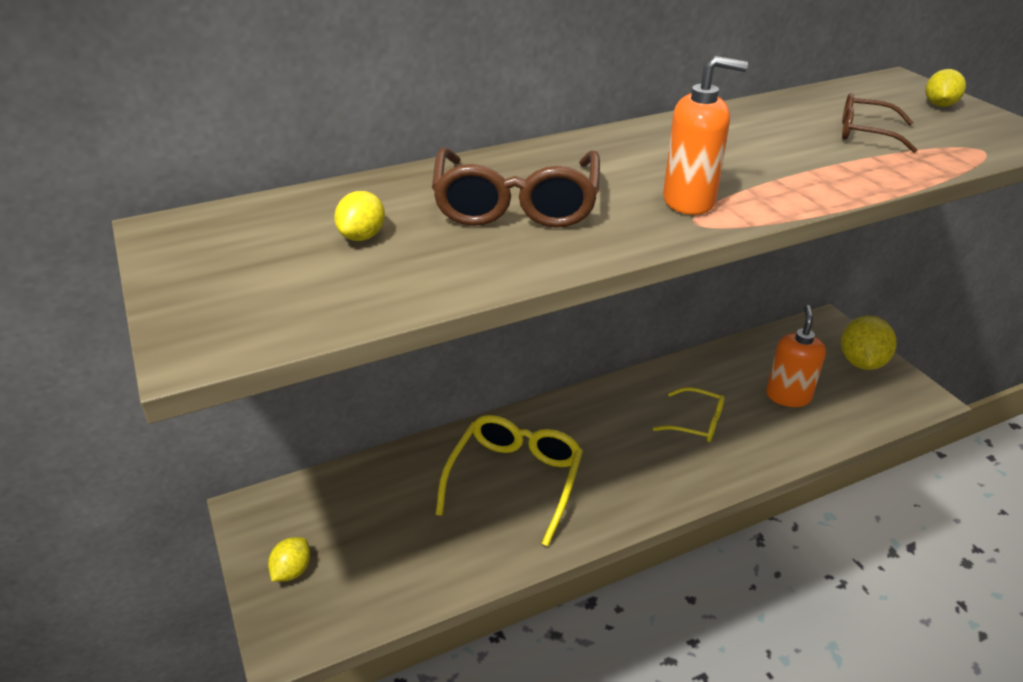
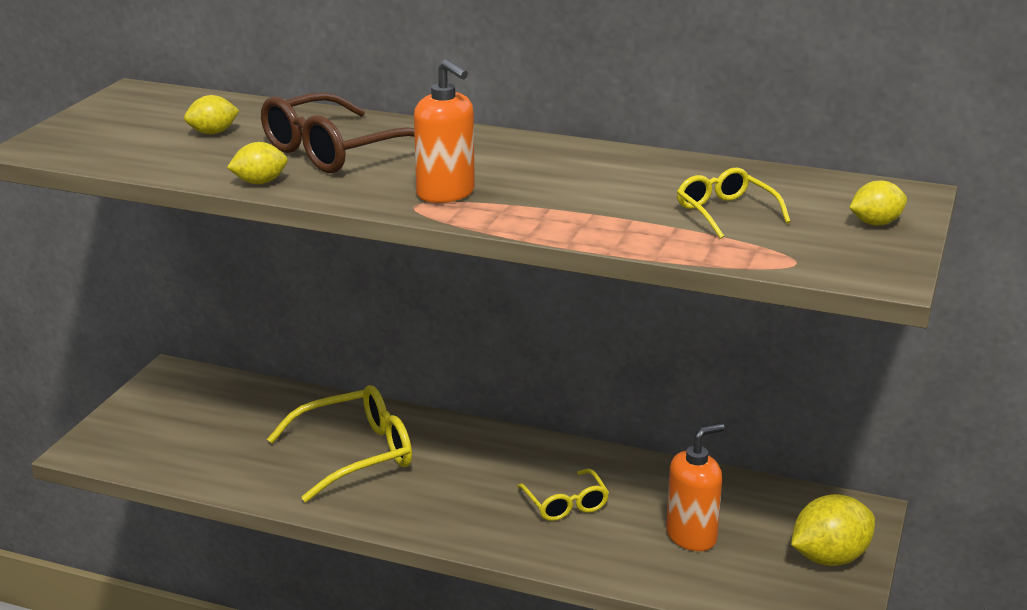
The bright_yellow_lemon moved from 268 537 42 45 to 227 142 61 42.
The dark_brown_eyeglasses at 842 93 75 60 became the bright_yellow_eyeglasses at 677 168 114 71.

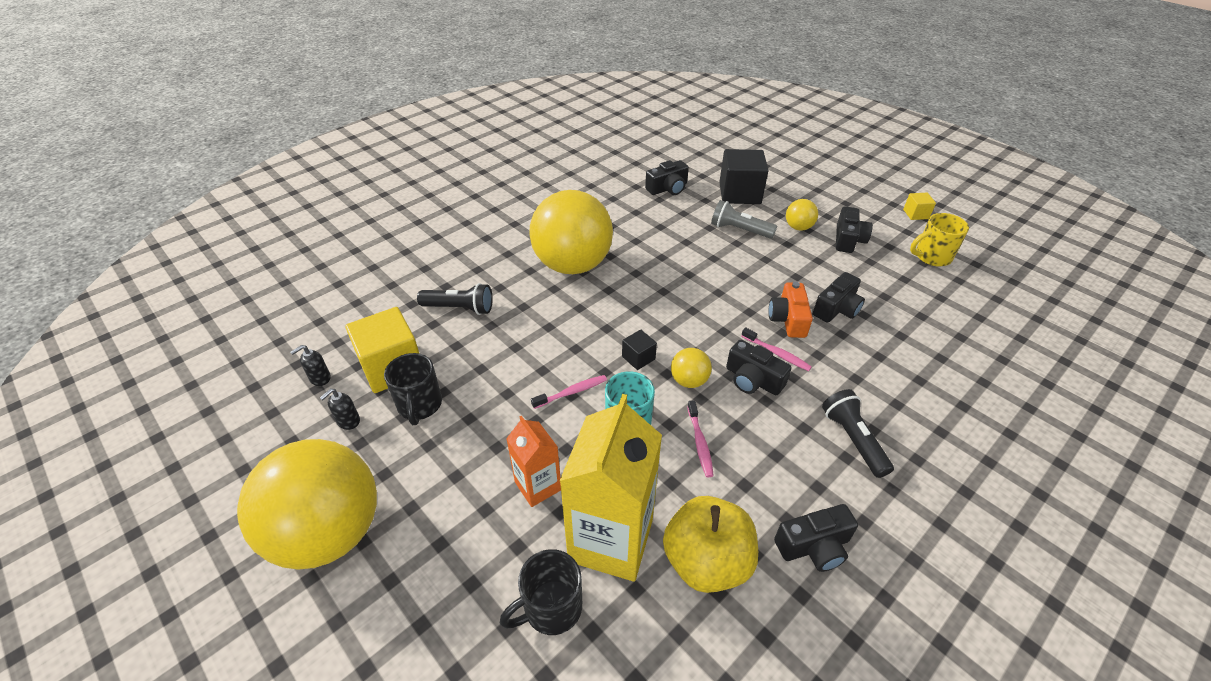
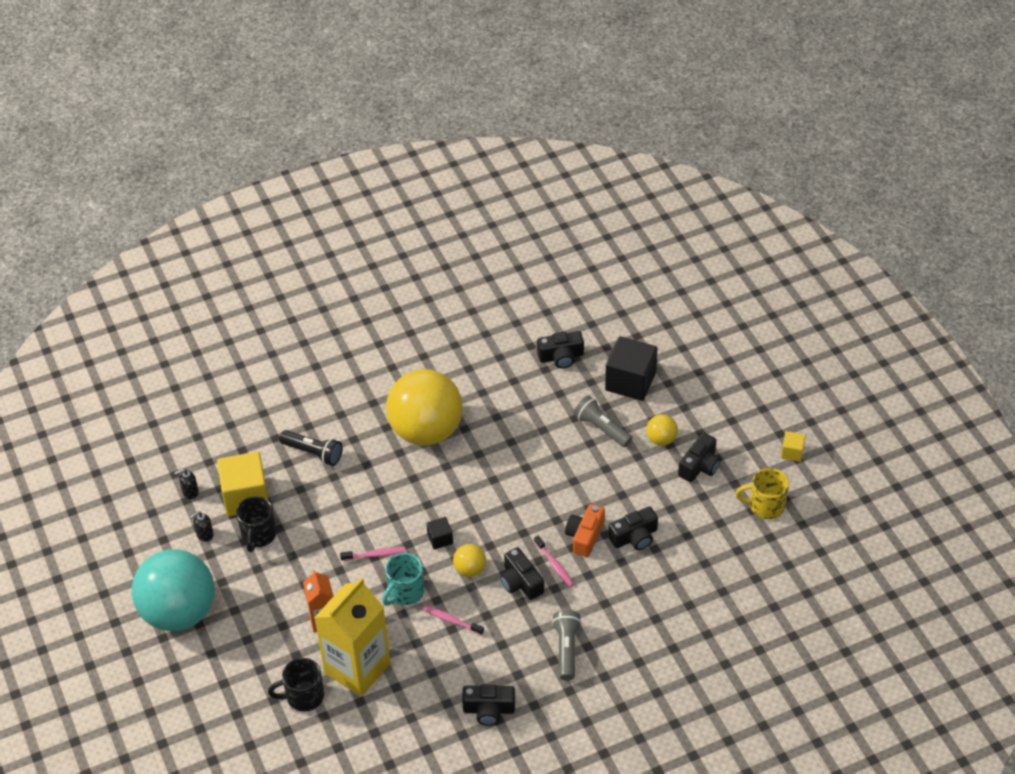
The bright_yellow_sphere at 237 439 140 131 became the teal_sphere at 132 549 83 82.
The bright_yellow_apple at 663 496 95 97 disappeared.
The rose-pink_dental_brush at 687 400 27 77 turned 105 degrees clockwise.
The ebony_torch at 822 389 72 89 became the grey_torch at 552 610 30 71.

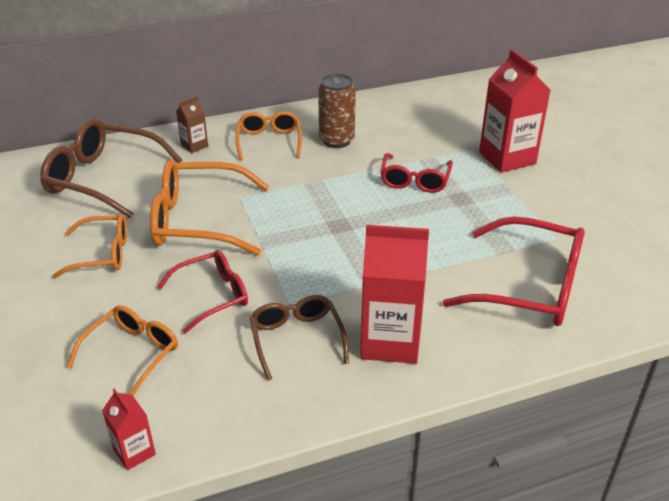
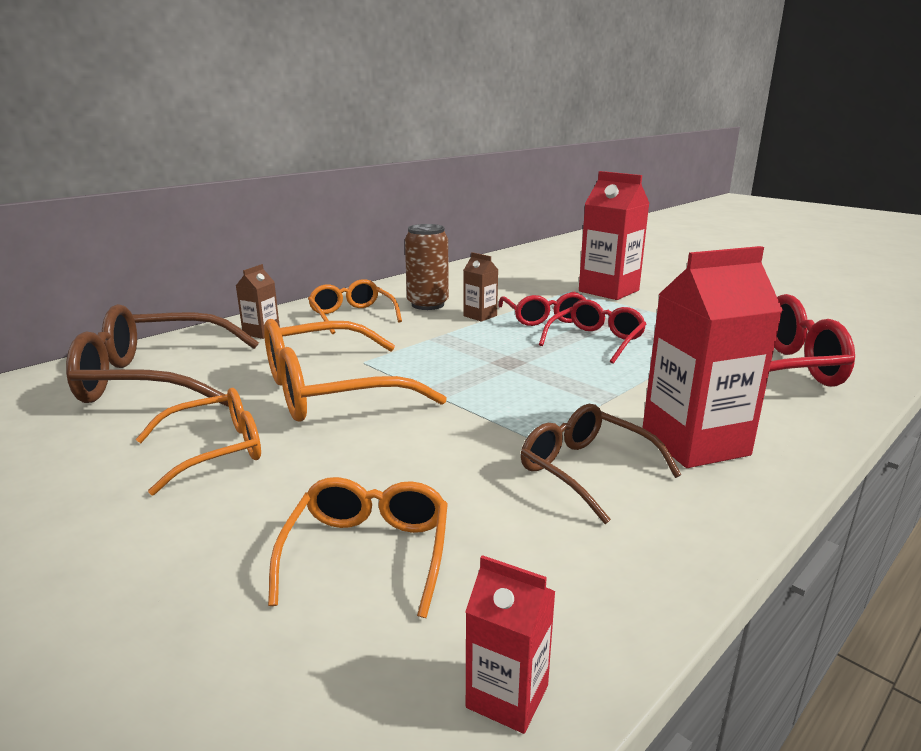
The red_eyeglasses moved from 157 250 91 84 to 539 299 107 65.
The dark_brown_carton at 464 252 34 70 appeared.

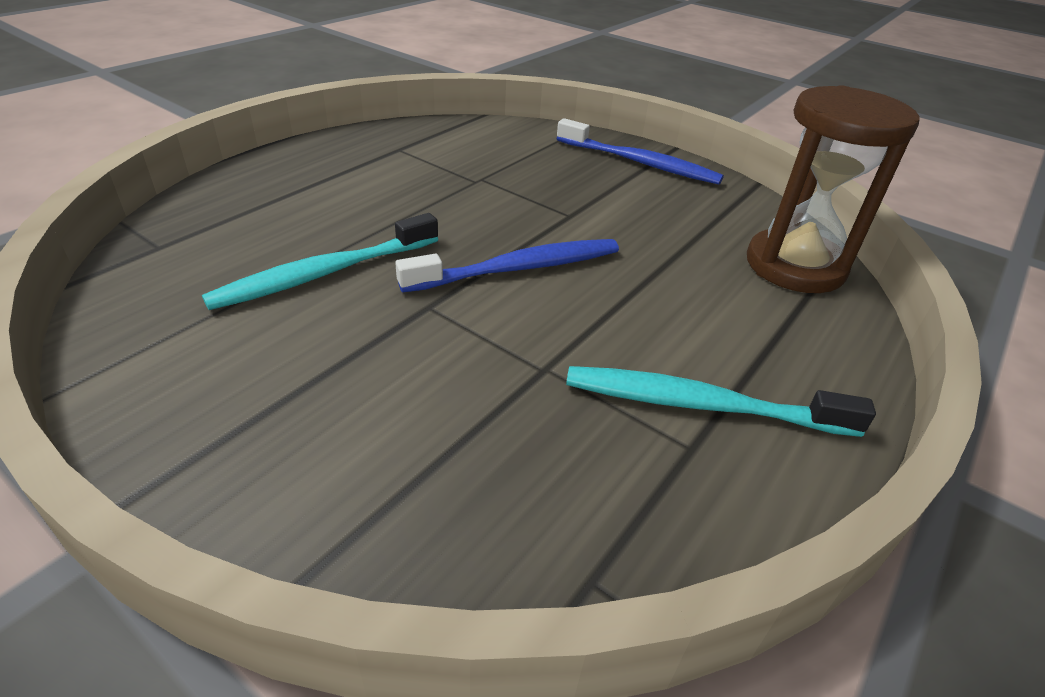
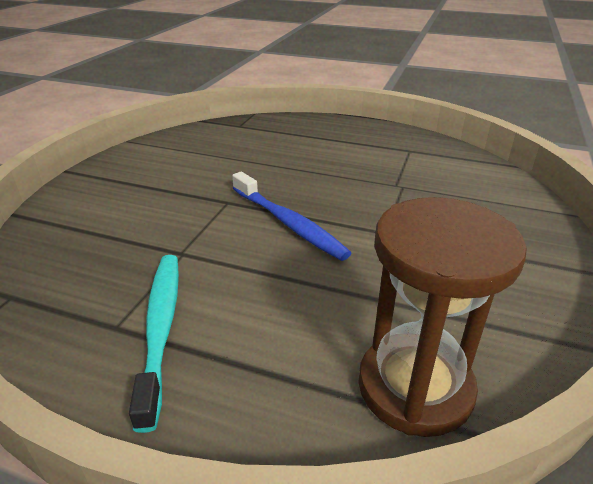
The teal_dental_brush at 202 213 236 97 disappeared.
The cobalt_dental_brush at 557 118 167 66 disappeared.

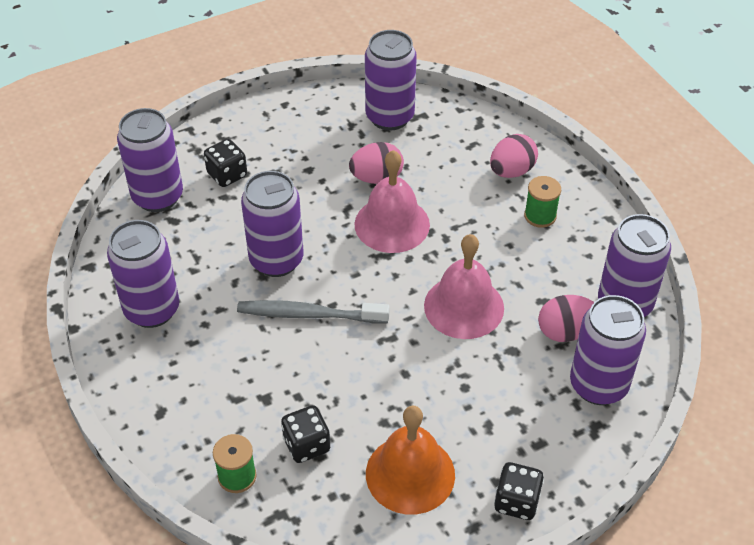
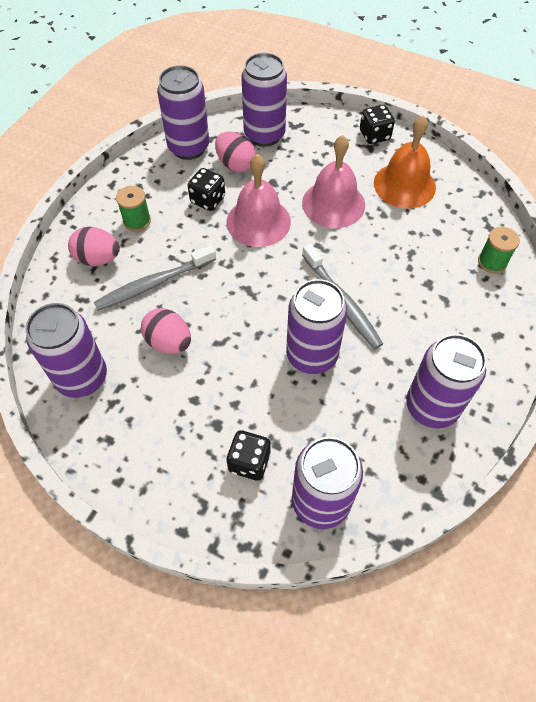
The ebony_die moved from 281 405 49 58 to 187 168 38 43.
The rose-pink_bell moved from 355 150 75 103 to 302 135 63 93.
The grey_dental_brush at 93 245 123 66 appeared.

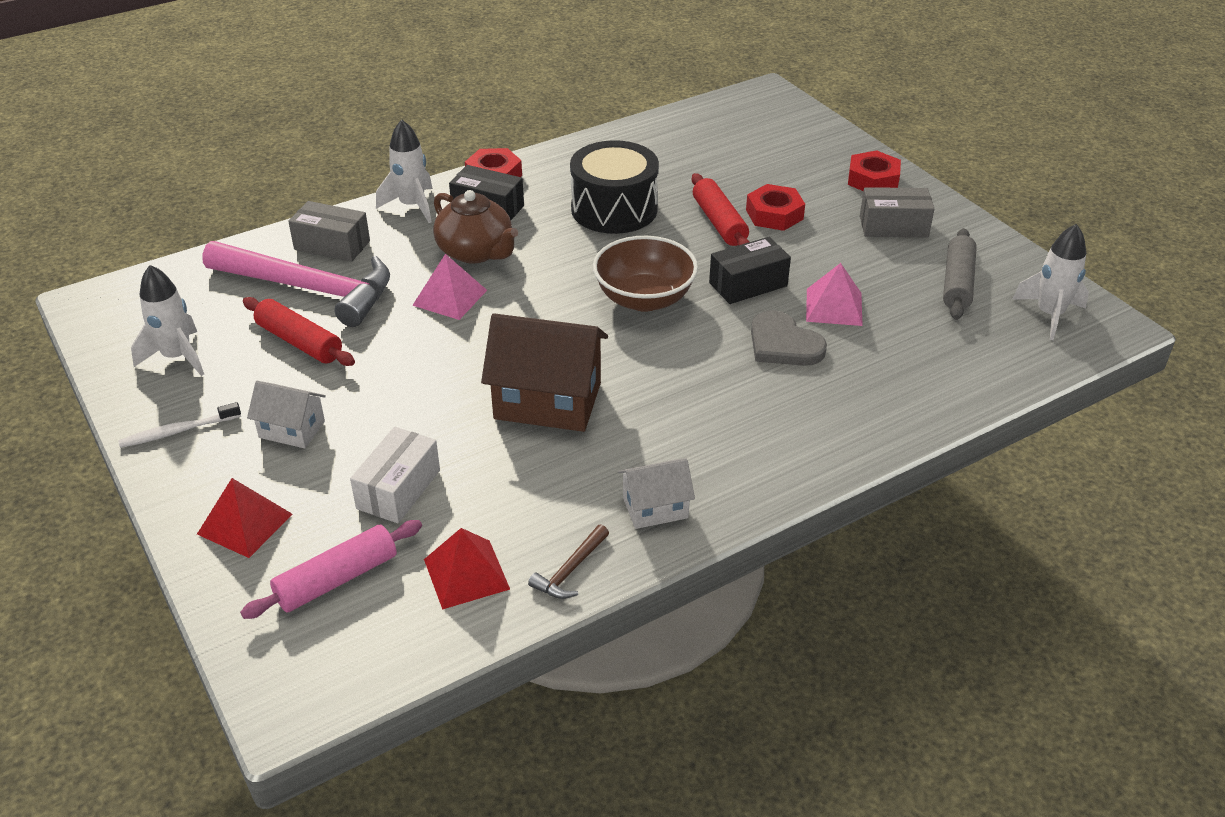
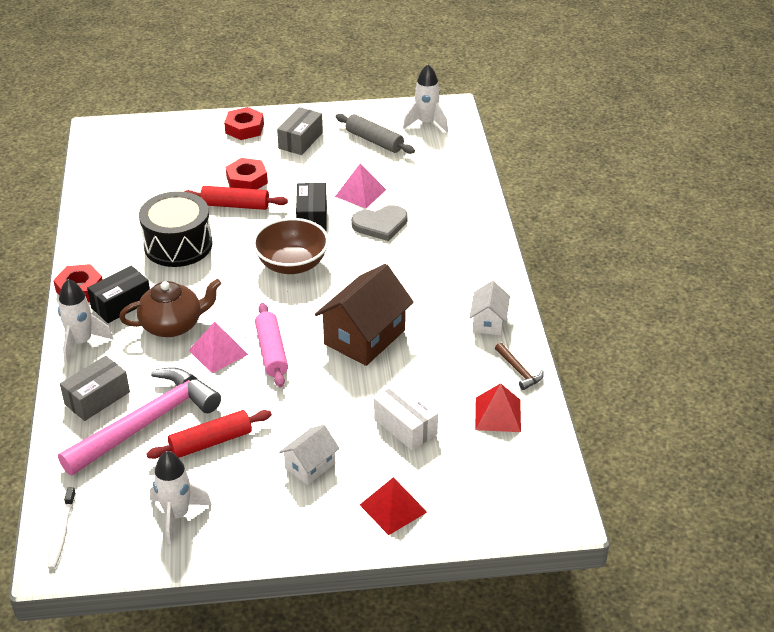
The pure_white_dental_brush moved from 118 402 123 46 to 48 487 28 82.
The rose-pink_rolling_pin moved from 240 520 182 99 to 255 303 33 84.

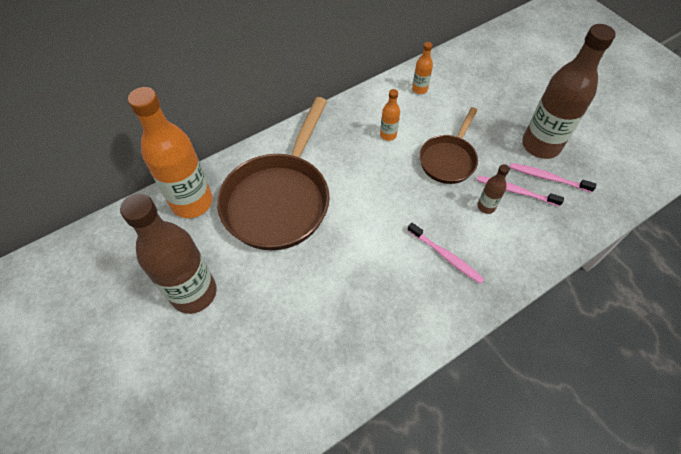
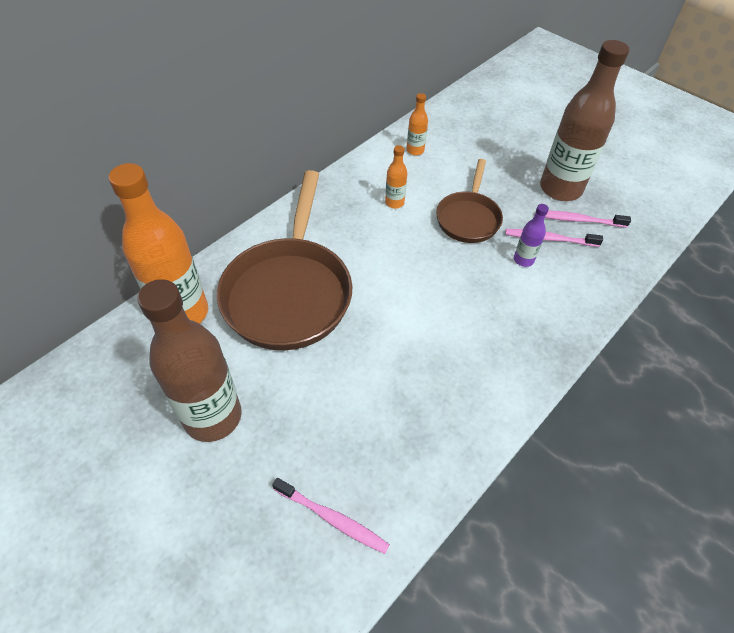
The rose-pink_dental_brush moved from 407 223 77 61 to 272 478 118 76.
The dark_brown_bottle at 478 164 32 50 became the royal_purple_bottle at 514 204 35 63.

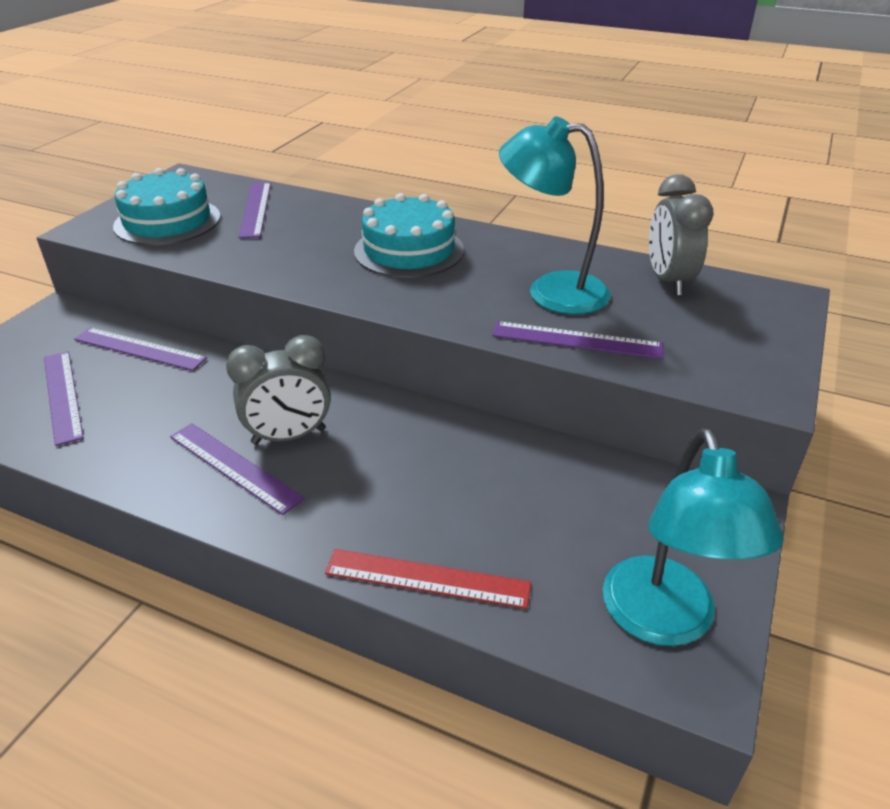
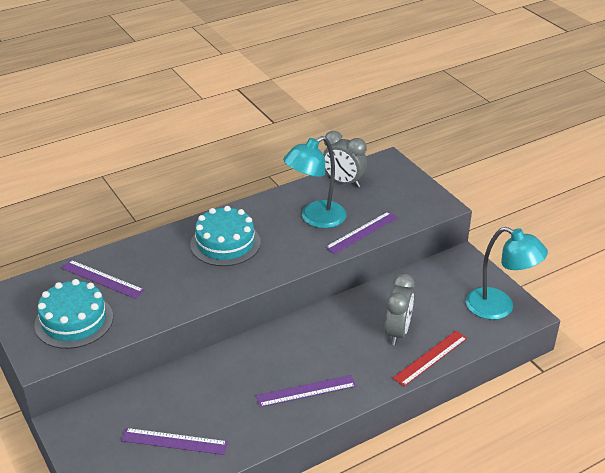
The royal_purple_ruler at 74 328 133 43 disappeared.
The grey_alarm_clock moved from 226 335 105 110 to 385 274 30 71.

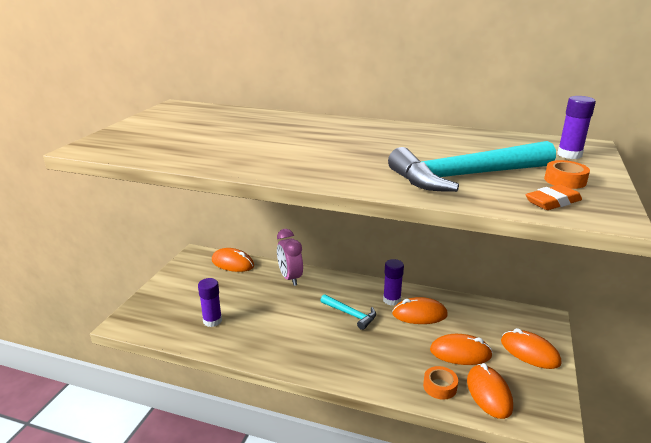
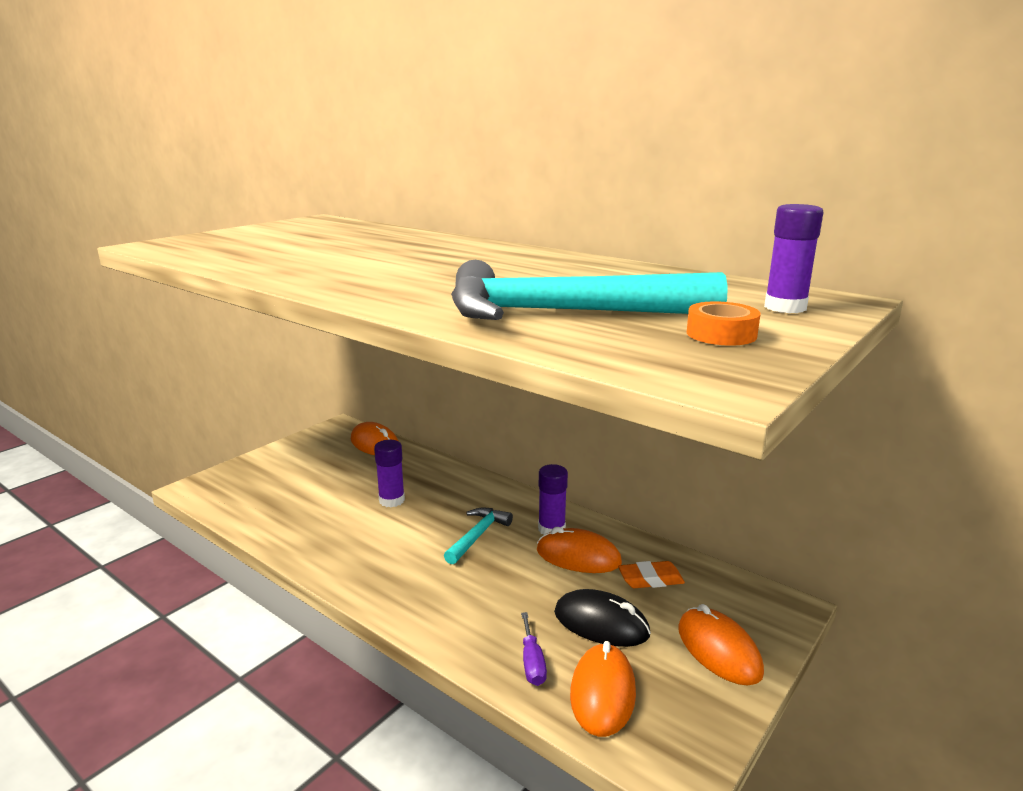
The royal_purple_glue_stick moved from 198 278 24 49 to 374 440 31 67.
The rose-pink_alarm_clock at 277 229 26 57 disappeared.
The teal_claw_hammer at 320 294 56 36 turned 120 degrees counterclockwise.
The orange_tape at 423 366 35 34 was replaced by the royal_purple_screwdriver at 521 612 26 74.
The orange_mouse at 430 334 63 31 became the ebony_mouse at 554 589 97 58.
The orange_eraser moved from 526 184 56 26 to 618 561 67 27.

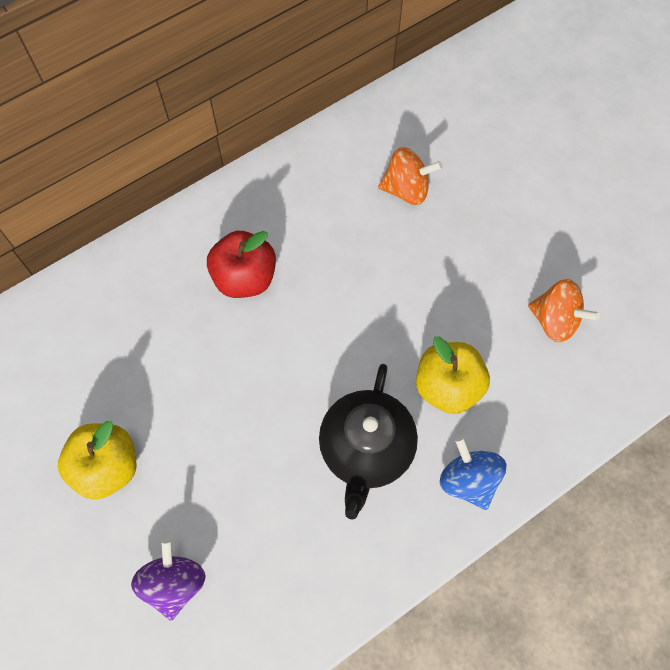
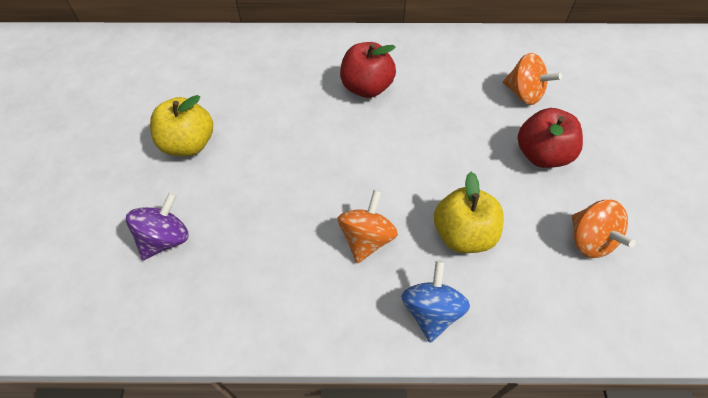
The ebony_china_teapot at 319 364 99 156 was replaced by the orange_spinning_top at 338 190 60 73.
The red_apple at 518 108 65 60 appeared.

